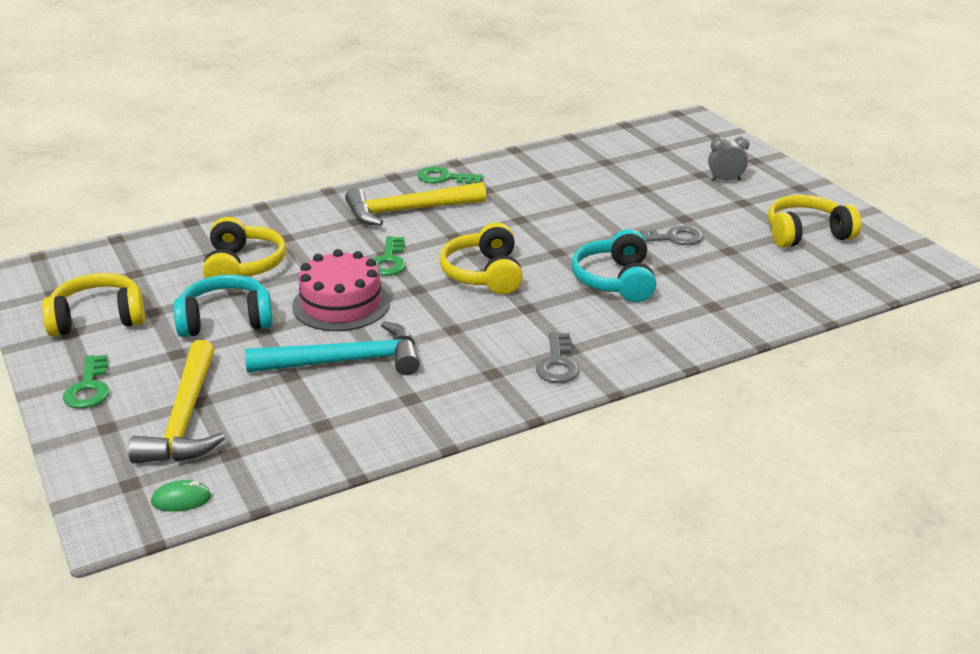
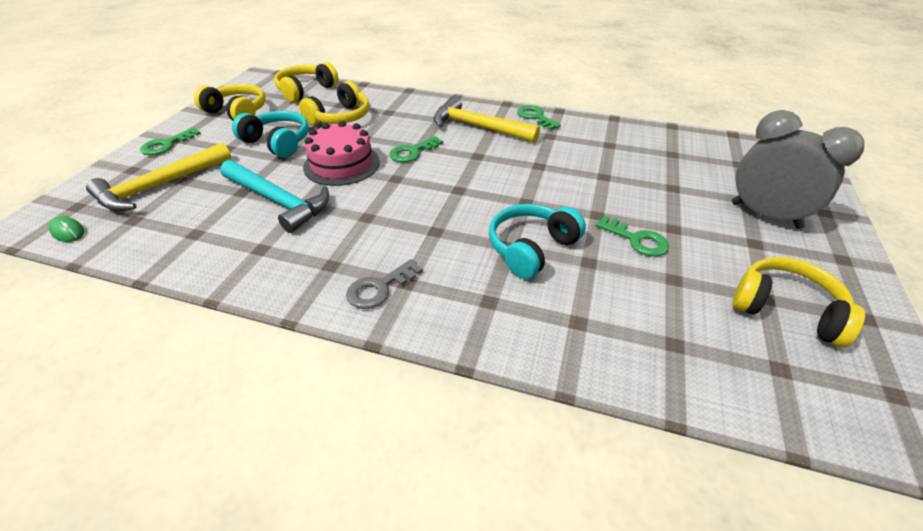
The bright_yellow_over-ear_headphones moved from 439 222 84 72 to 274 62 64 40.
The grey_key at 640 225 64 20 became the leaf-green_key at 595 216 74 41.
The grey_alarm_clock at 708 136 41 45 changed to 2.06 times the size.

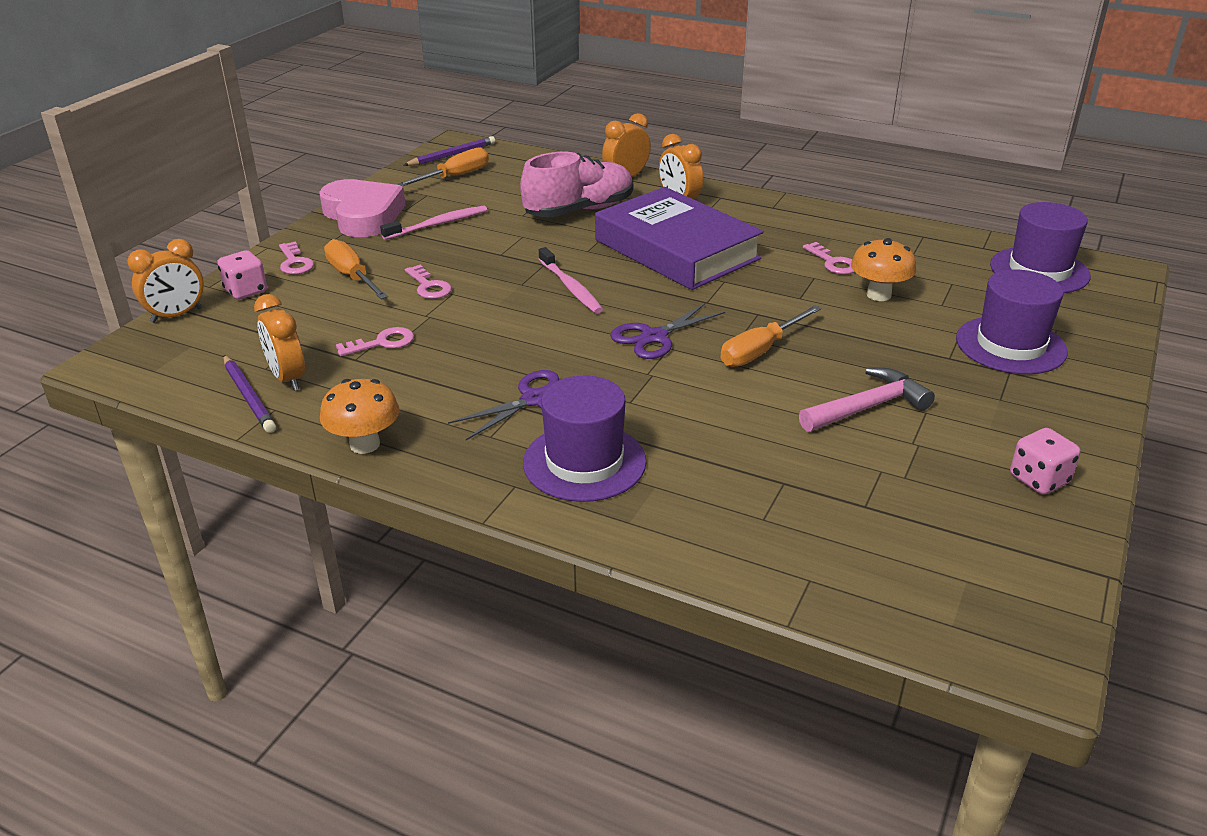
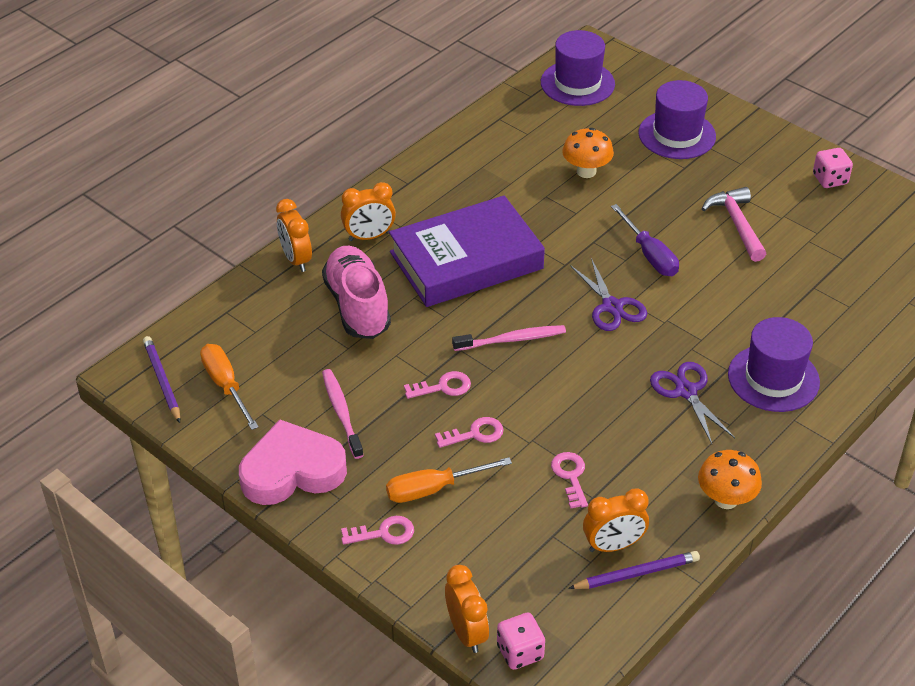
The rose-pink_die moved from 217 250 50 49 to 497 613 48 57.
The orange_screwdriver at 720 305 101 62 became the royal_purple_screwdriver at 611 204 68 72.
The rose-pink_key moved from 803 242 51 32 to 404 371 67 28.

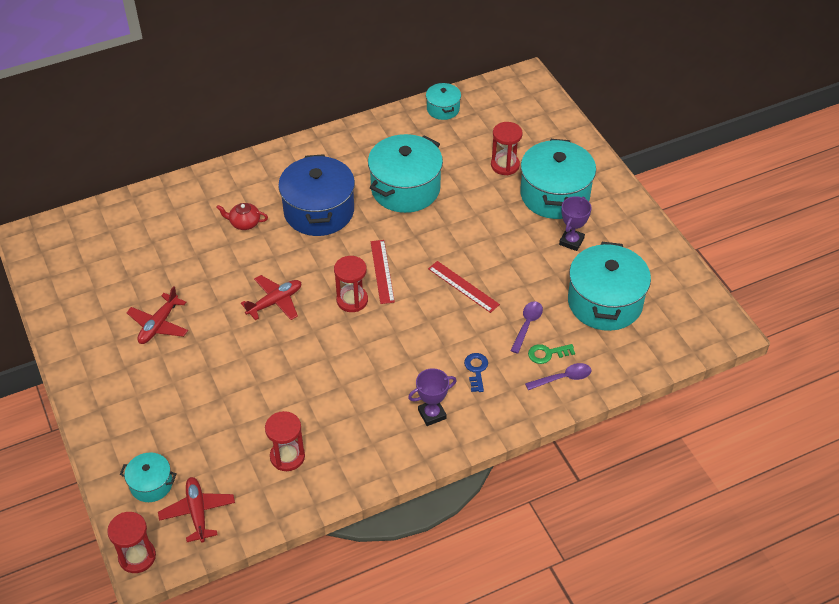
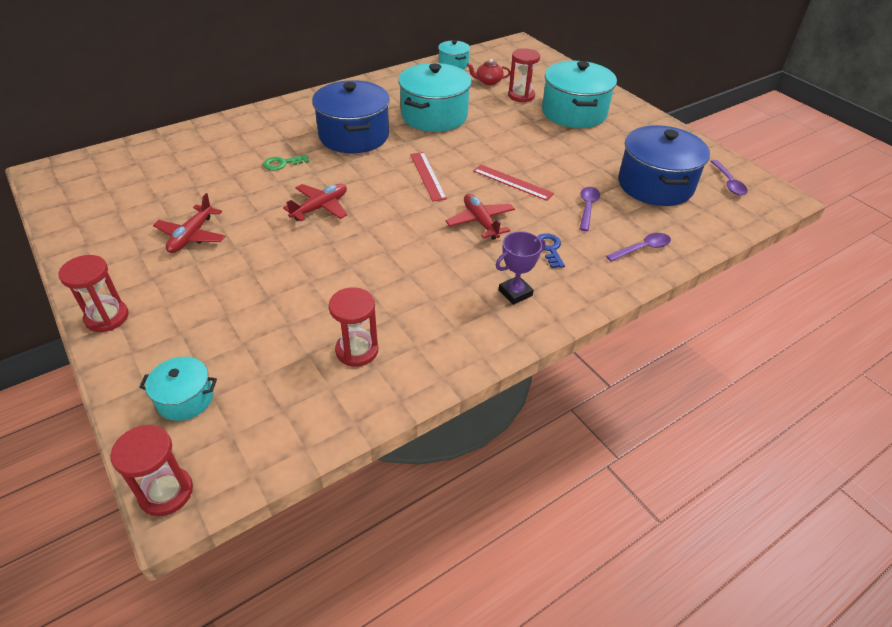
The red_toy_plane moved from 158 477 77 66 to 446 194 69 46.
The red_china_teapot moved from 216 203 52 27 to 467 59 44 26.
The red_sand_timer moved from 334 256 34 56 to 59 255 70 77.
The leaf-green_key moved from 528 344 47 20 to 263 155 46 16.
The royal_purple_award_cup at 559 196 33 55 disappeared.
The teal_stockpot at 568 242 83 89 became the cobalt_stockpot at 618 125 92 81.
The royal_purple_teaspoon at 711 160 37 35 appeared.

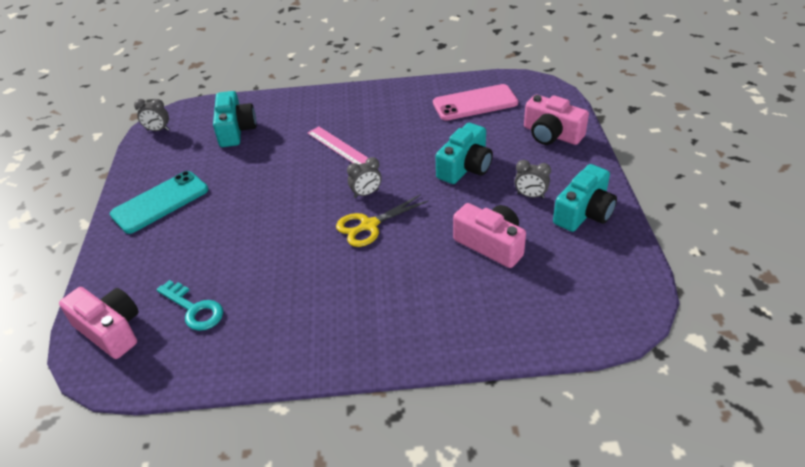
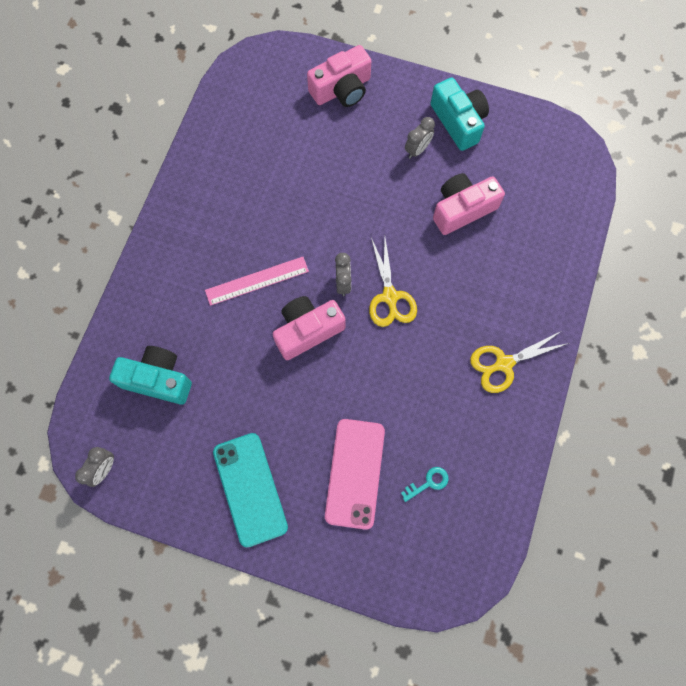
The rose-pink_camera moved from 59 287 80 72 to 273 296 73 64.
The teal_key at 156 280 67 51 changed to 0.62 times the size.
The rose-pink_phone moved from 433 84 85 37 to 325 419 60 111.
The teal_camera at 436 123 57 61 disappeared.
The bright_yellow_scissors at 470 331 99 62 appeared.

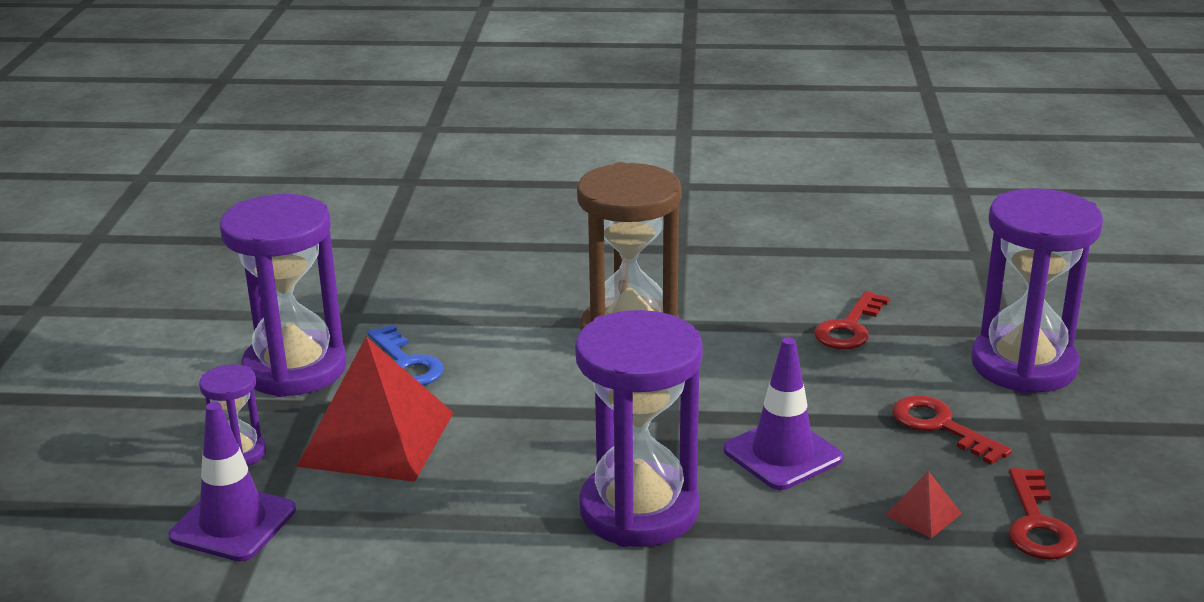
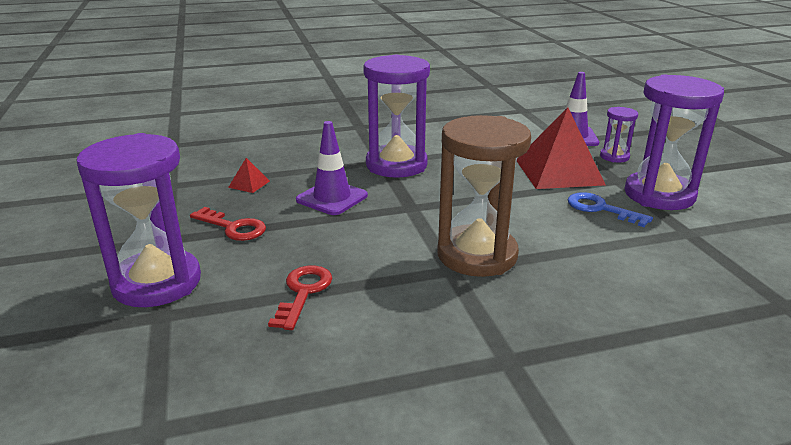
The red_key at 1008 468 70 92 disappeared.

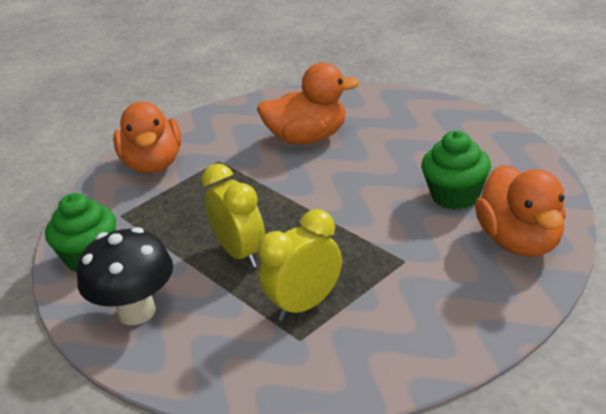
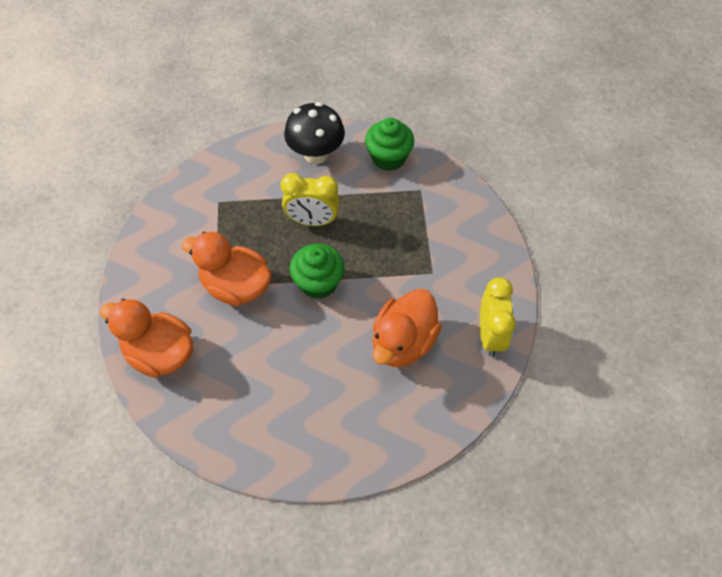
The orange_toy_duck moved from 113 101 68 73 to 181 232 91 74.
The bright_yellow_alarm_clock moved from 258 209 84 112 to 480 277 36 80.
The leaf-green_cupcake moved from 421 131 70 79 to 290 244 55 55.

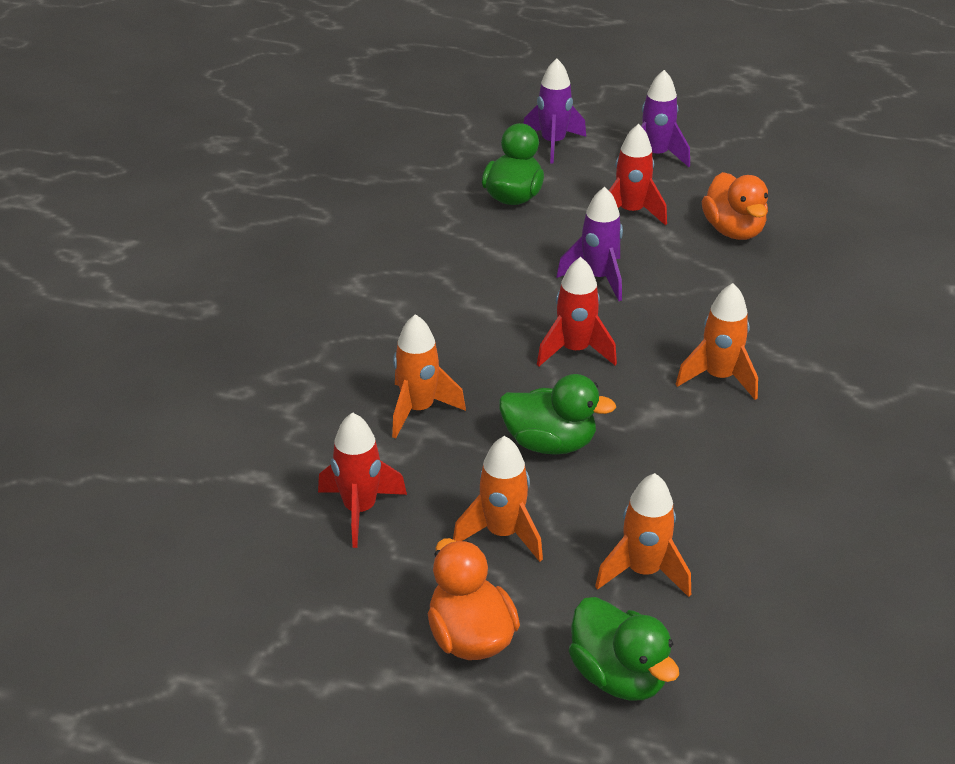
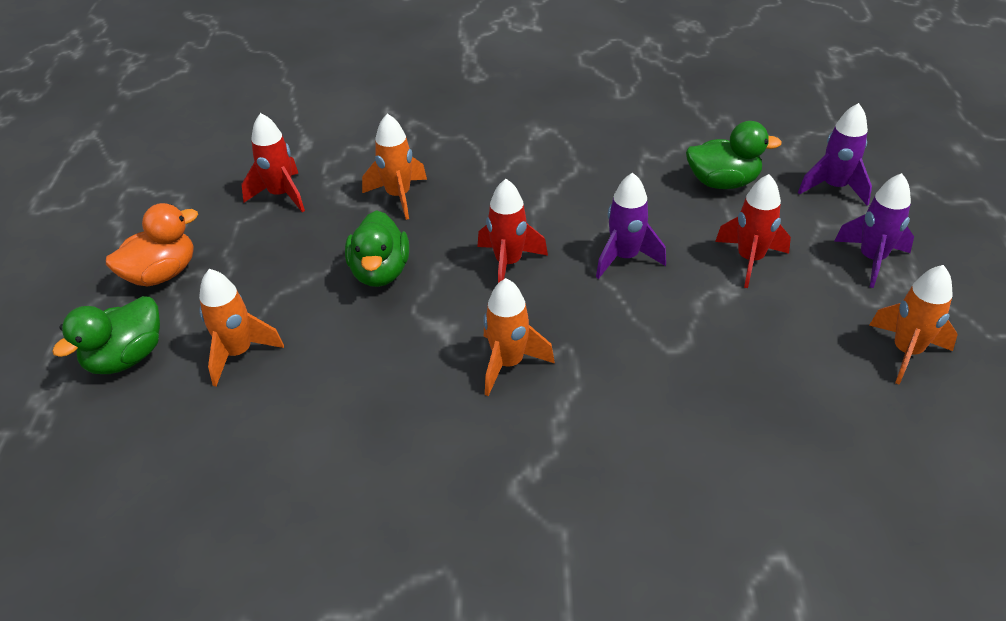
The orange_toy_rocket moved from 453 436 90 126 to 869 265 89 120.
The orange_toy_duck at 702 172 66 68 disappeared.

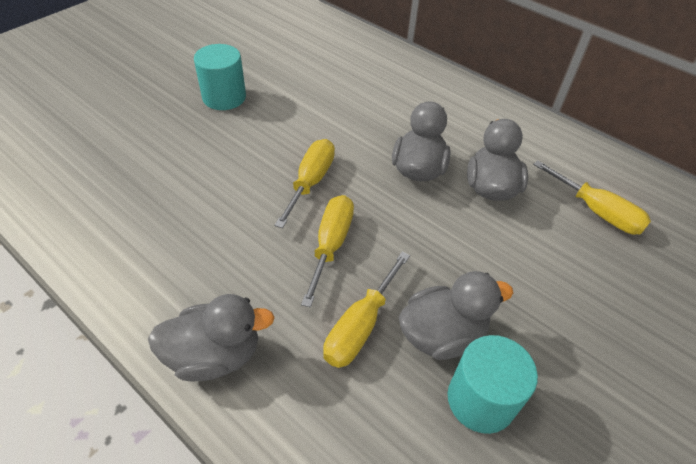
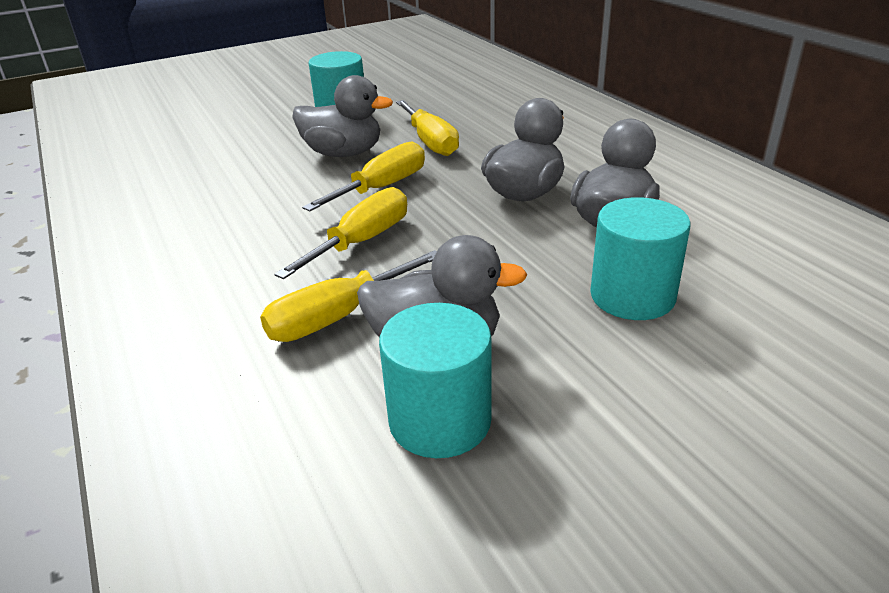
The grey_toy_duck moved from 148 294 127 88 to 292 75 101 82.
The bright_yellow_screwdriver moved from 533 160 118 75 to 396 100 63 56.
The teal_solid_cylinder at 590 197 100 123 appeared.

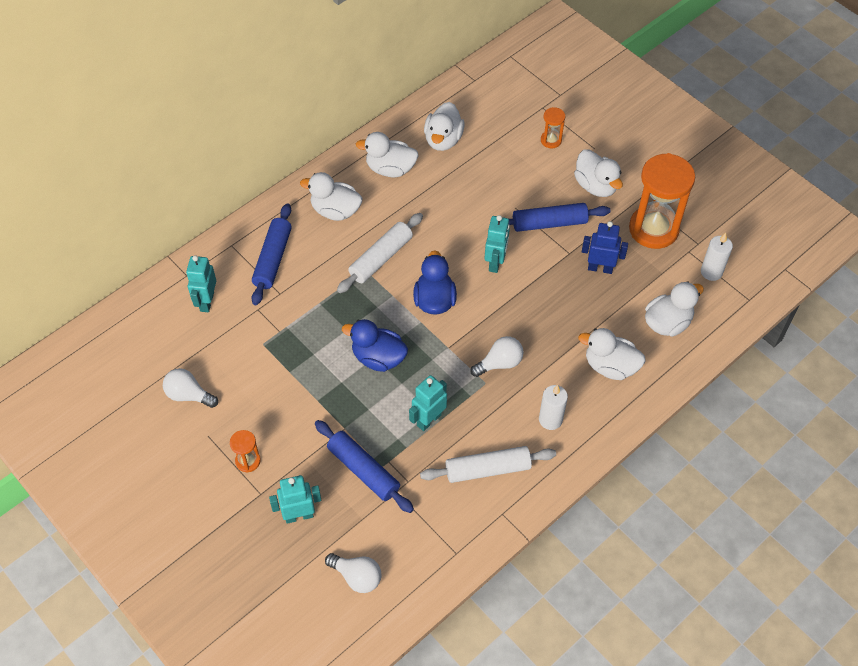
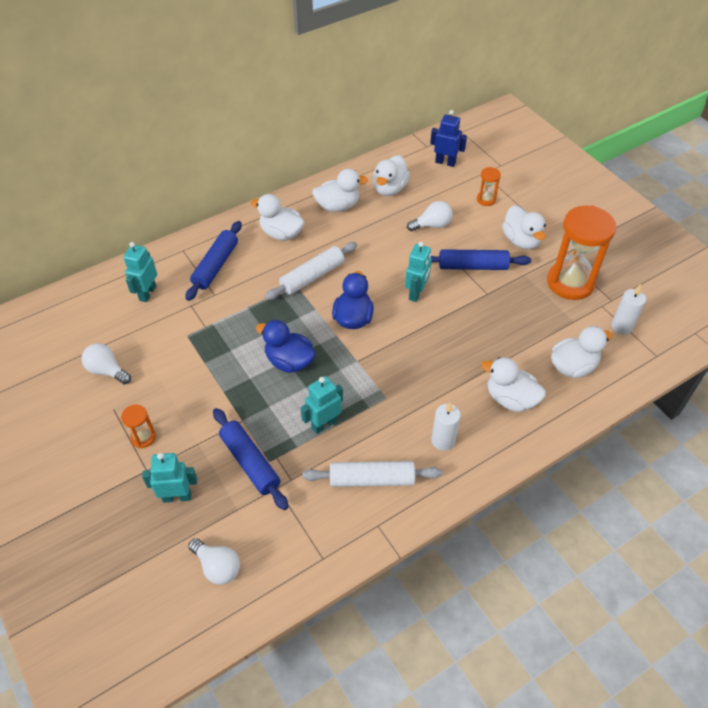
The pure_white_toy_duck at 356 132 63 46 turned 150 degrees clockwise.
The pure_white_lightbulb moved from 470 336 54 41 to 407 201 45 30.
The cobalt_robot_figure moved from 582 221 46 53 to 430 110 37 57.

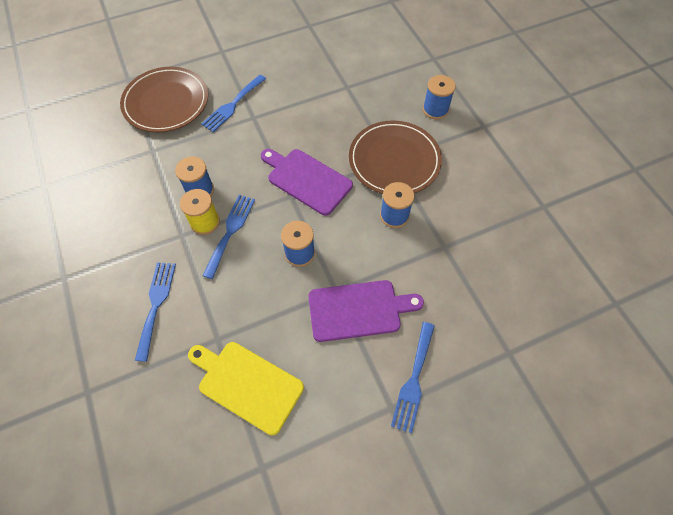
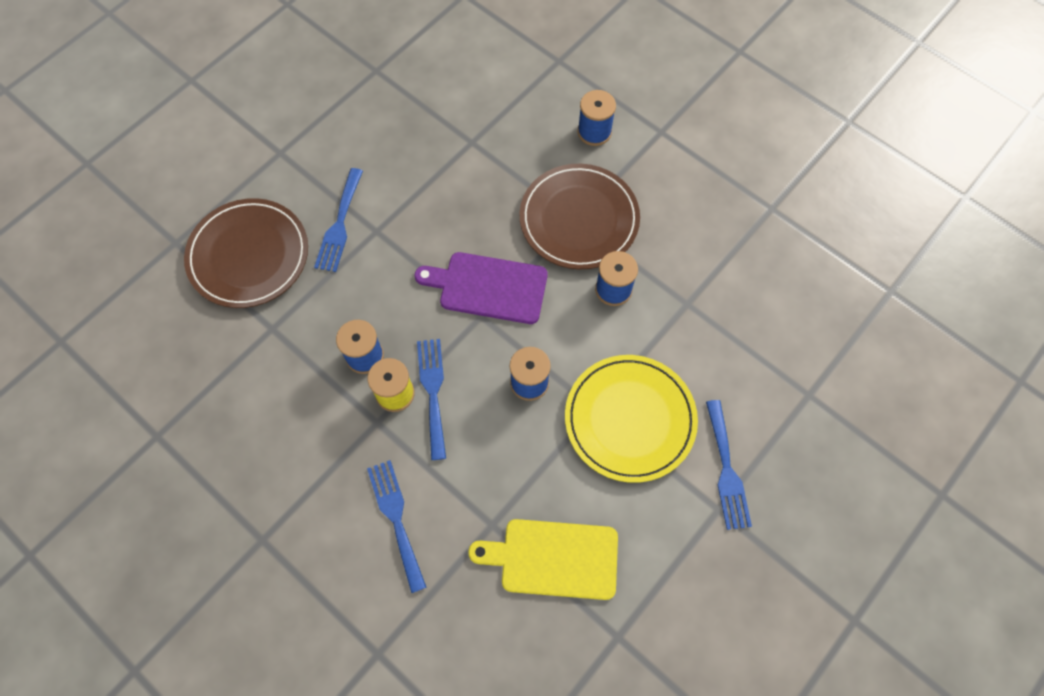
The royal_purple_cutting_board at 308 280 116 62 was replaced by the bright_yellow_dinner_plate at 565 355 133 128.

